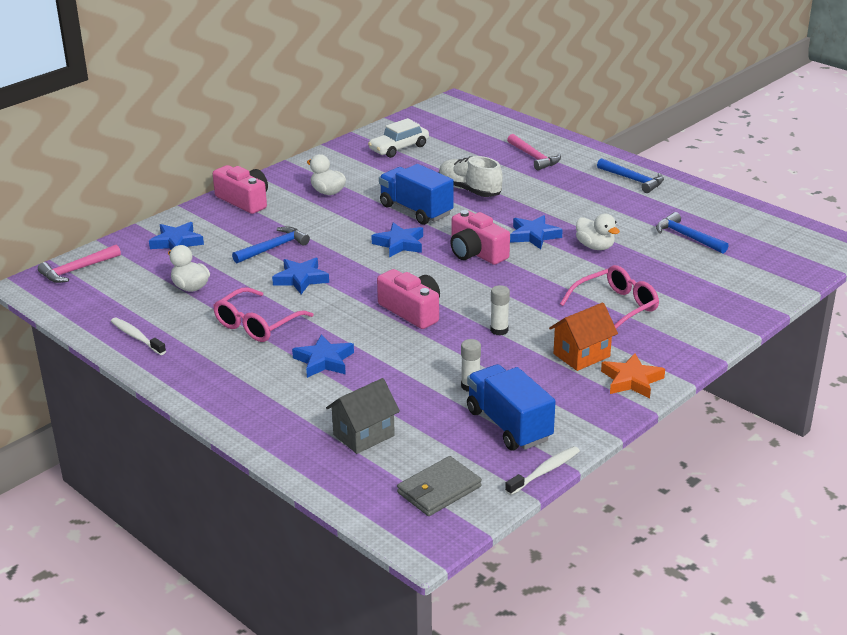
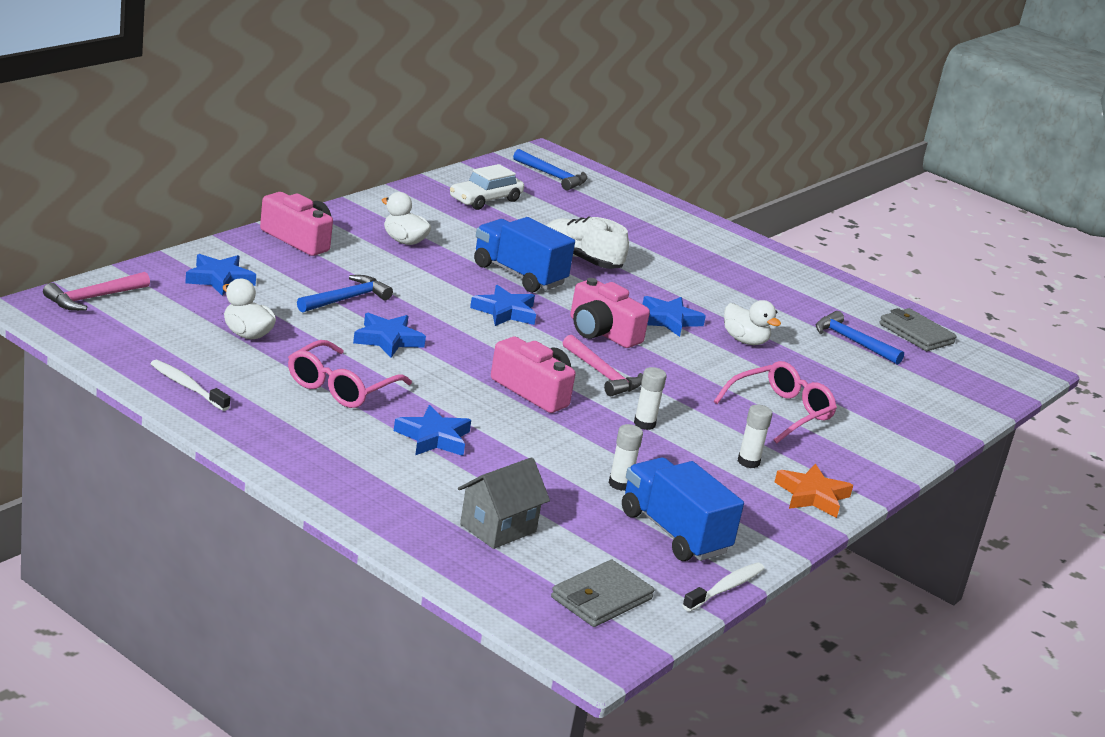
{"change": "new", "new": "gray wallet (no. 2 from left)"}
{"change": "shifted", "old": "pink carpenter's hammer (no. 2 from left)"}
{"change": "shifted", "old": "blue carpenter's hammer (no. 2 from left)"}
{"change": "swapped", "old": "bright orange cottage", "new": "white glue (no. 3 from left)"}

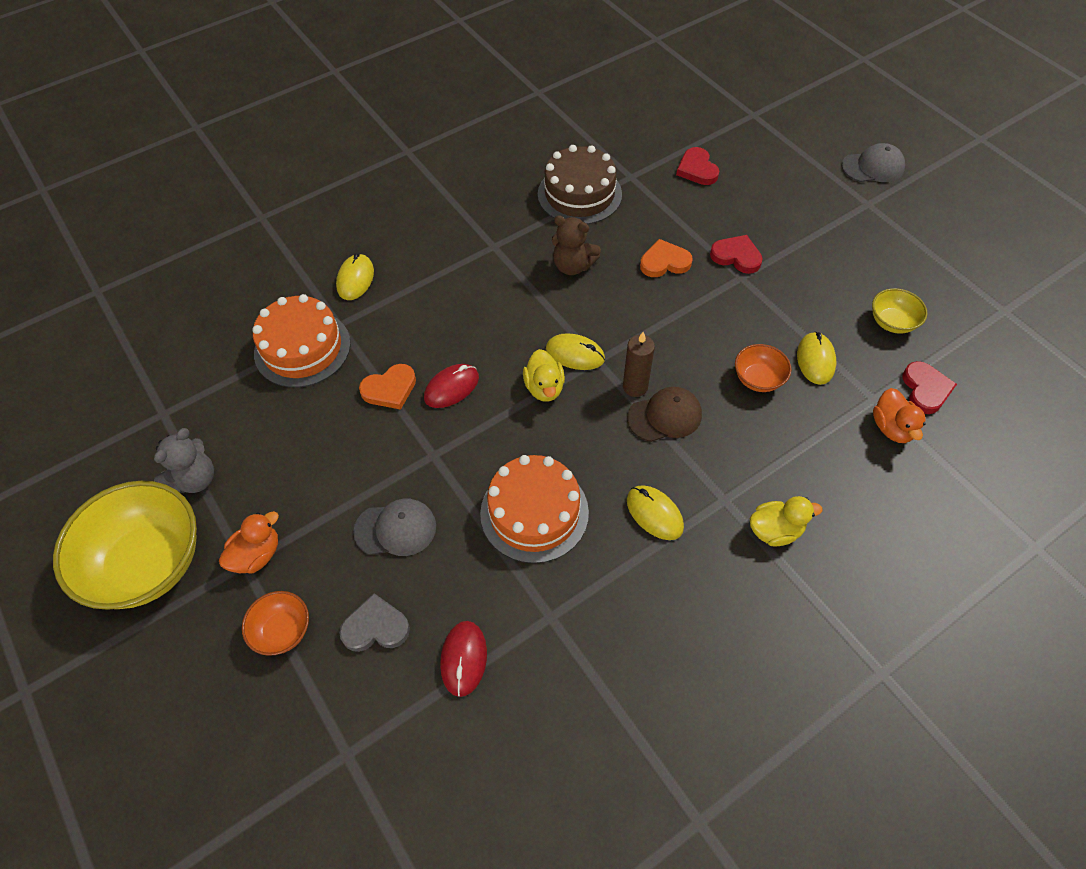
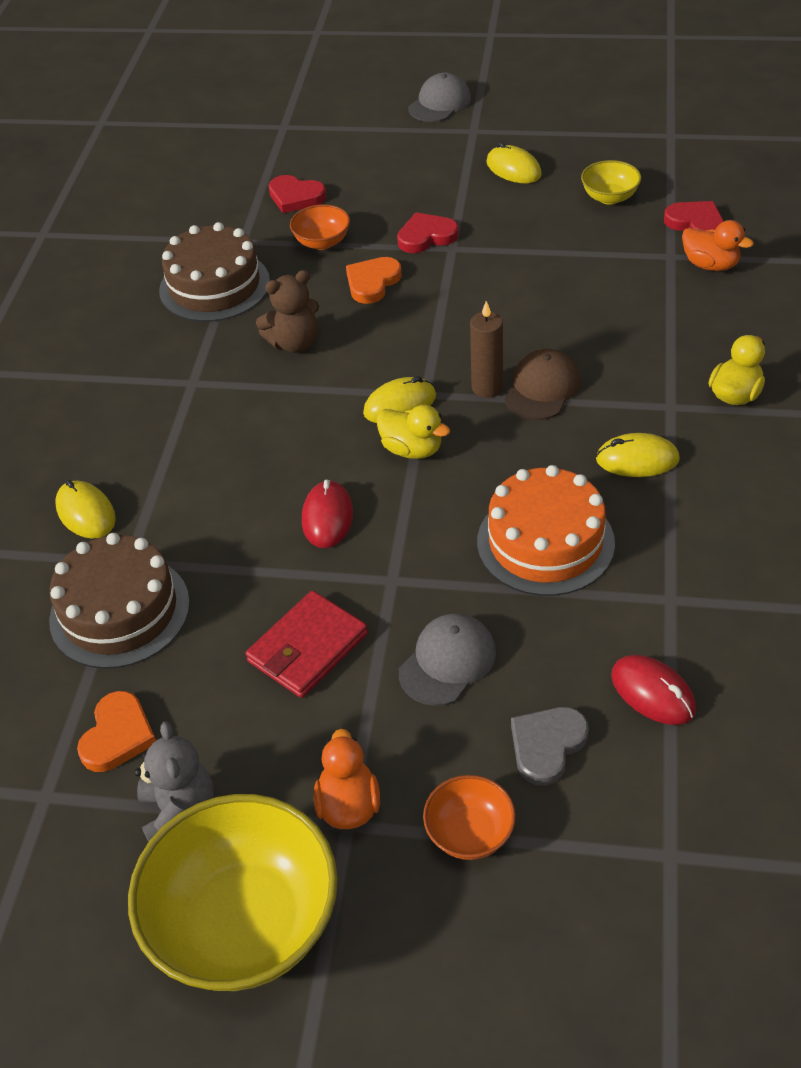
{"change": "new", "new": "scarlet wallet"}
{"change": "shifted", "old": "bright orange heart (no. 1 from left)"}
{"change": "shifted", "old": "bright orange serving bowl (no. 2 from left in the first image)", "new": "bright orange serving bowl (no. 1 from left)"}
{"change": "shifted", "old": "bright yellow mouse (no. 4 from left in the first image)", "new": "bright yellow mouse (no. 3 from left)"}
{"change": "repainted", "old": "bright orange layer cake (no. 1 from left)", "new": "brown layer cake (no. 1 from left)"}

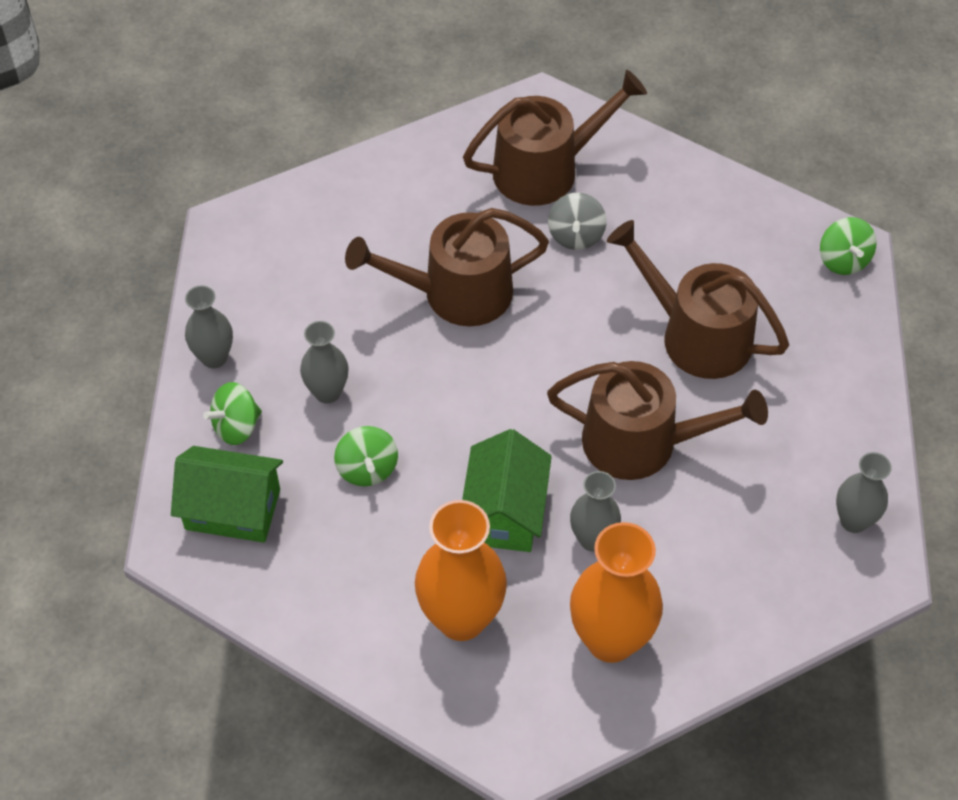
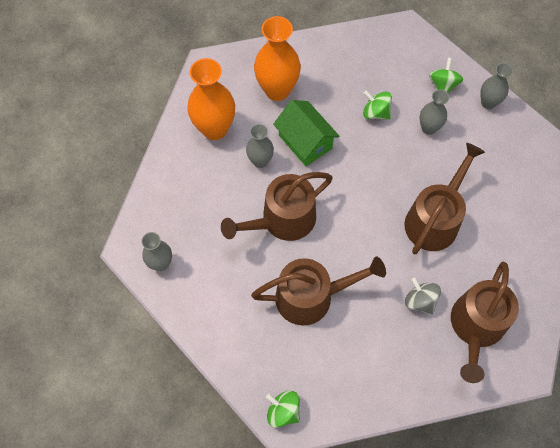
{"change": "gone", "old": "green cottage (no. 1 from left)"}

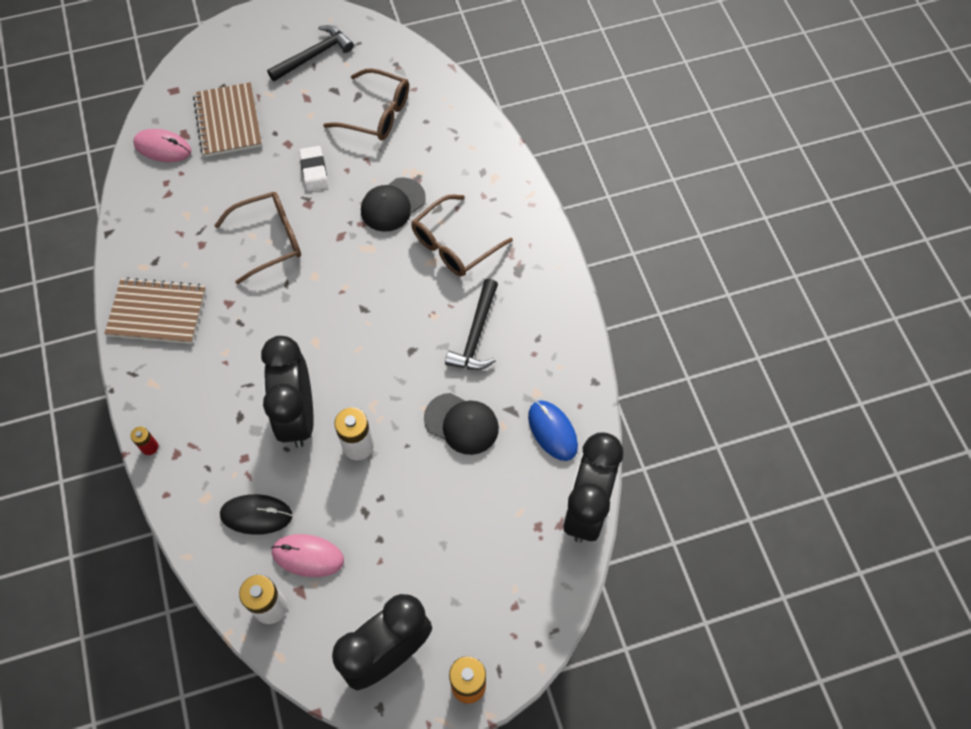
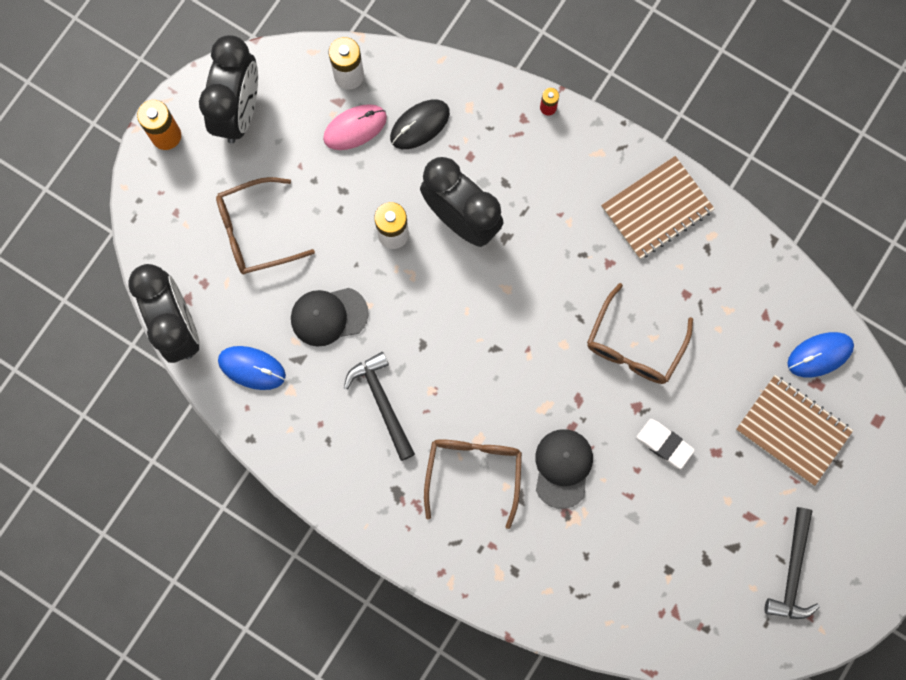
{"change": "shifted", "old": "brown glasses (no. 2 from left in the first image)", "new": "brown glasses (no. 1 from left)"}
{"change": "repainted", "old": "pink mouse (no. 1 from left)", "new": "blue mouse (no. 2 from left)"}

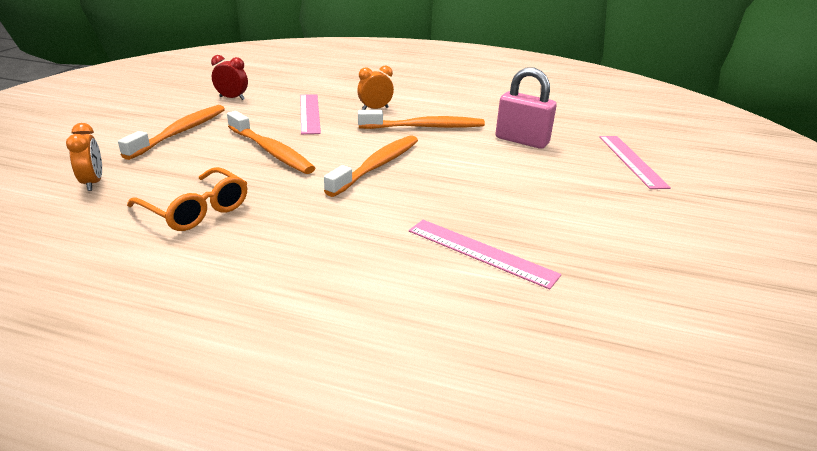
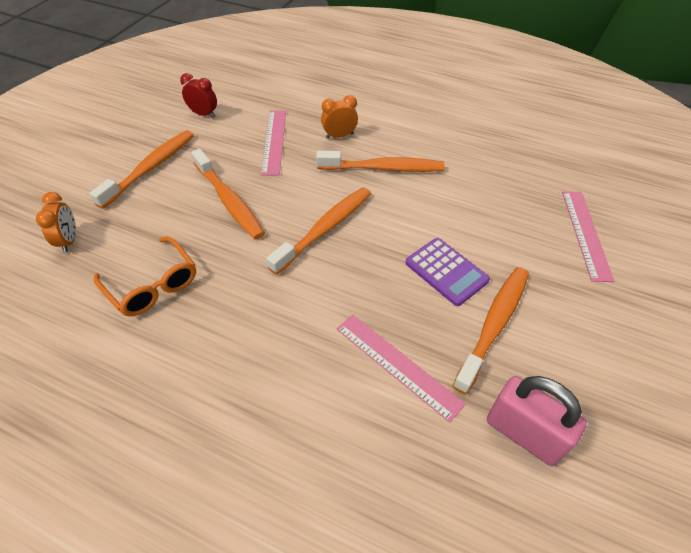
{"change": "new", "new": "royal purple calculator"}
{"change": "new", "new": "bright orange dental brush (no. 5 from left)"}
{"change": "shifted", "old": "pink lock"}

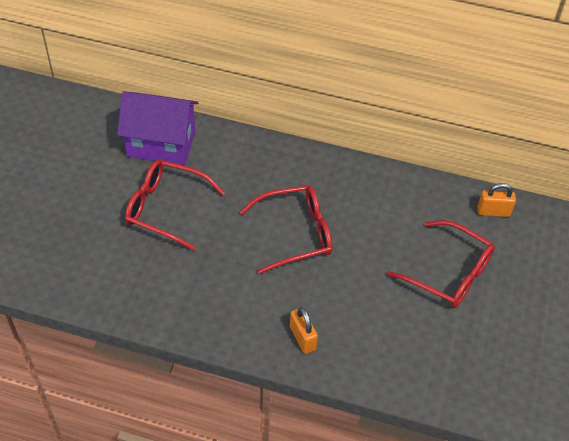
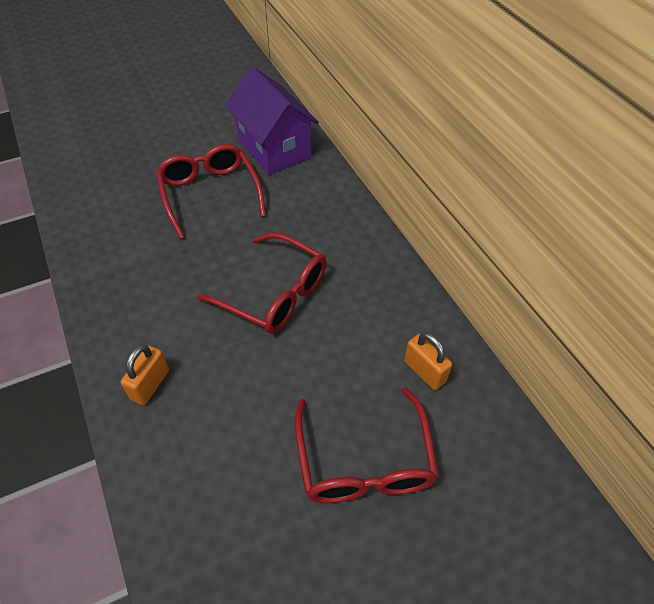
{"change": "shifted", "old": "bright orange lock (no. 2 from left)"}

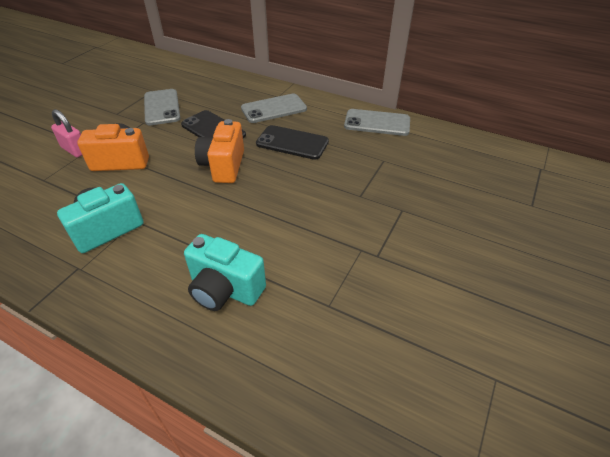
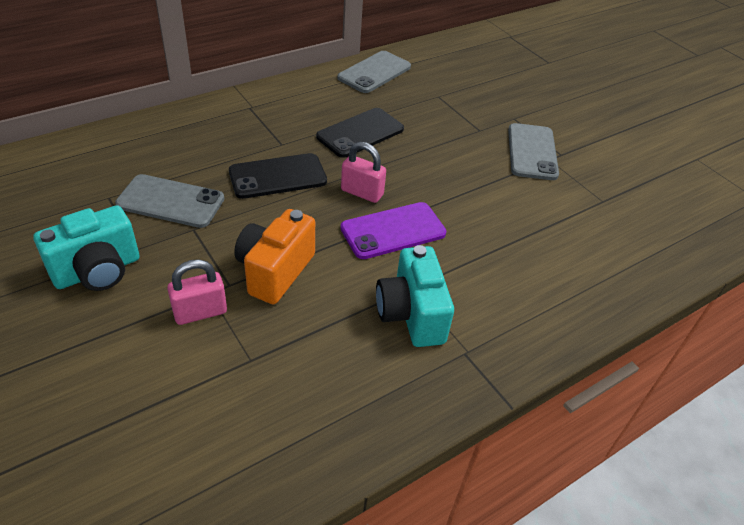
{"change": "new", "new": "royal purple smartphone"}
{"change": "shifted", "old": "teal compact camera (no. 2 from left in the first image)", "new": "teal compact camera (no. 1 from left)"}
{"change": "shifted", "old": "gray smartphone (no. 2 from left in the first image)", "new": "gray smartphone (no. 3 from left)"}
{"change": "swapped", "old": "bright orange compact camera (no. 2 from left)", "new": "pink lock (no. 2 from left)"}

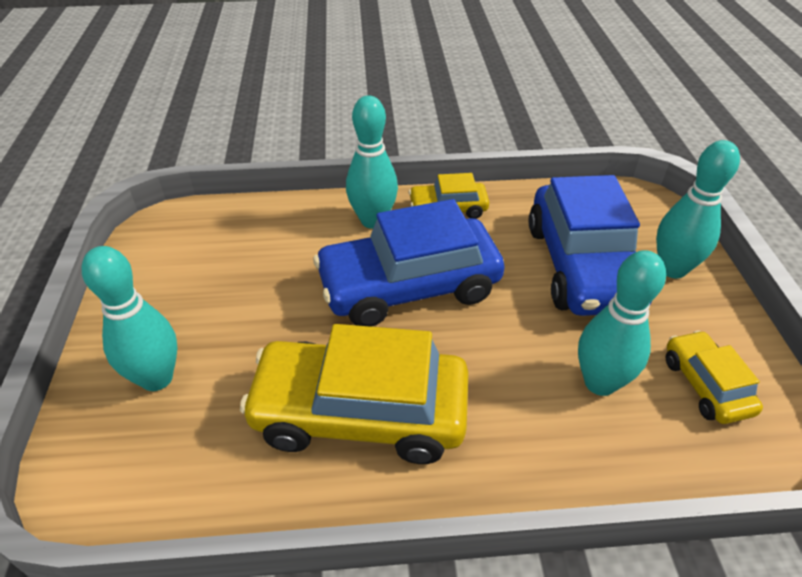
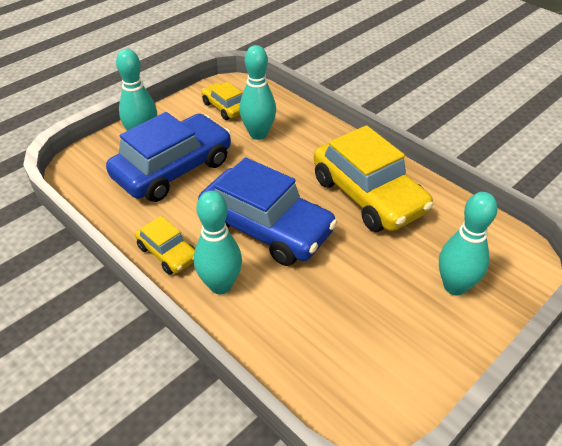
{"change": "rotated", "old": "bright yellow automobile (no. 3 from left in the first image)", "degrees": 105}

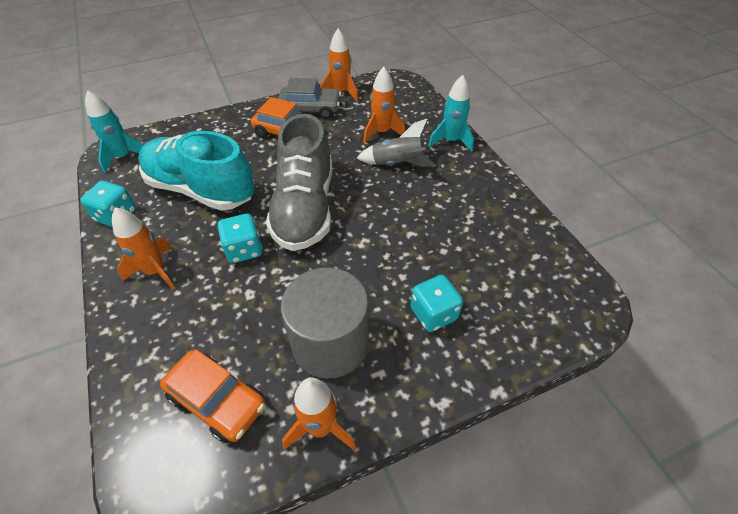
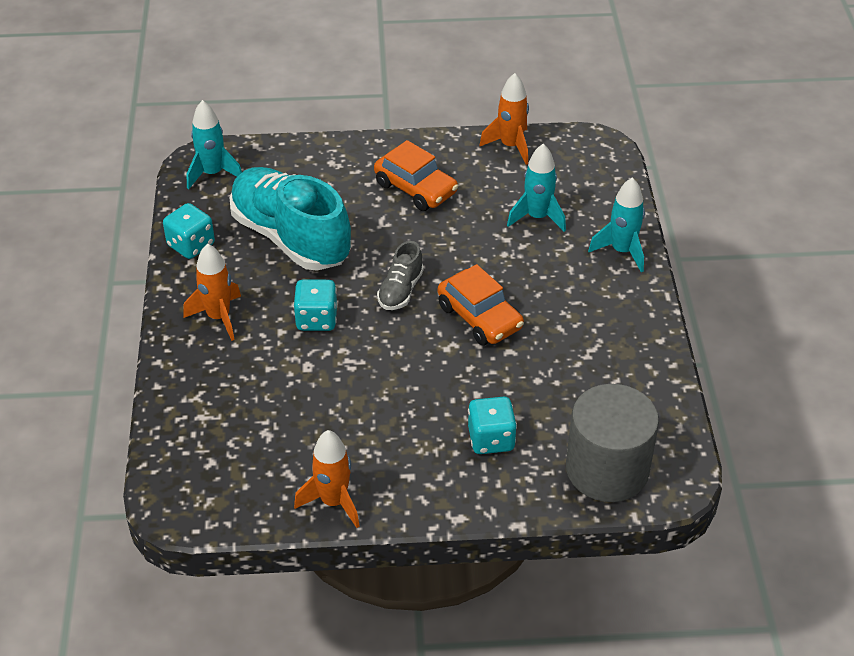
{"change": "gone", "old": "gray automobile"}
{"change": "gone", "old": "gray rocket"}
{"change": "shifted", "old": "bright orange automobile (no. 1 from left in the first image)", "new": "bright orange automobile (no. 2 from left)"}
{"change": "shifted", "old": "gray cylinder"}
{"change": "repainted", "old": "bright orange rocket (no. 4 from left)", "new": "teal rocket (no. 2 from left)"}
{"change": "scaled", "old": "gray sneaker", "factor": 0.46}

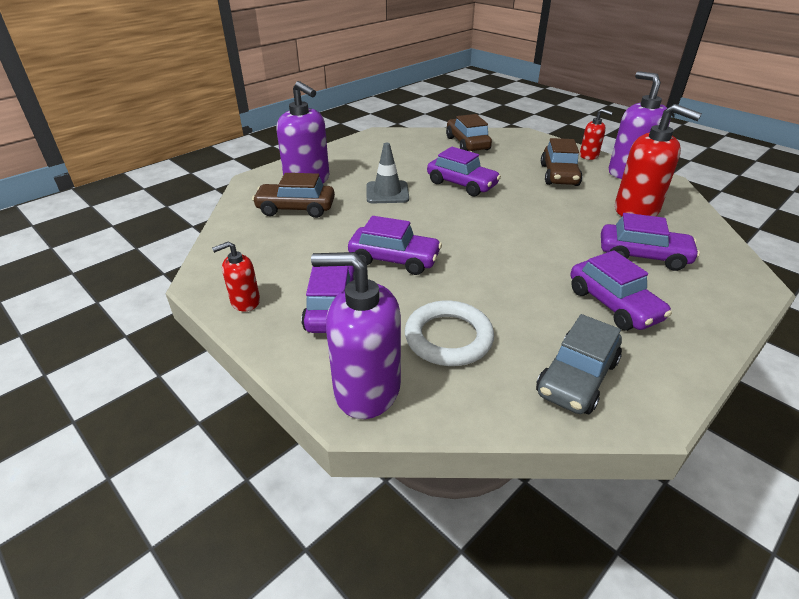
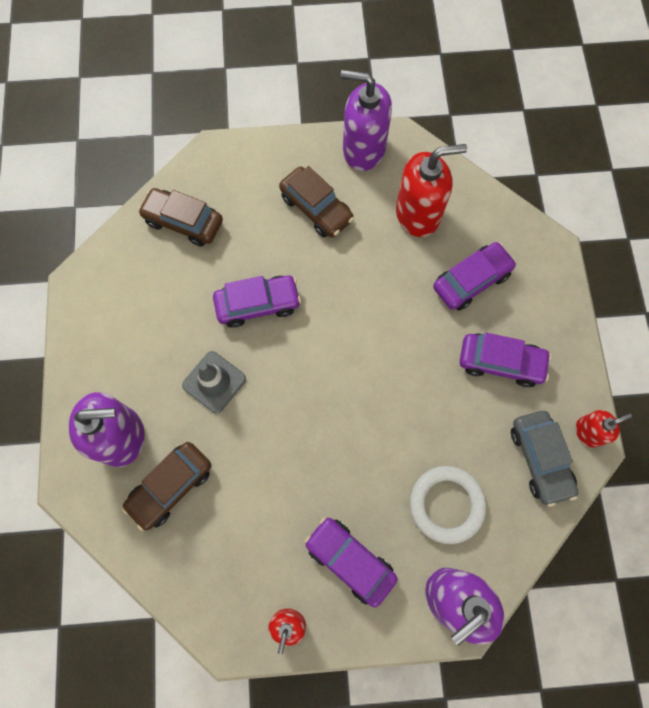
{"change": "gone", "old": "royal purple automobile (no. 2 from left)"}
{"change": "shifted", "old": "scarlet soap pump (no. 2 from left in the first image)", "new": "scarlet soap pump (no. 3 from left)"}

